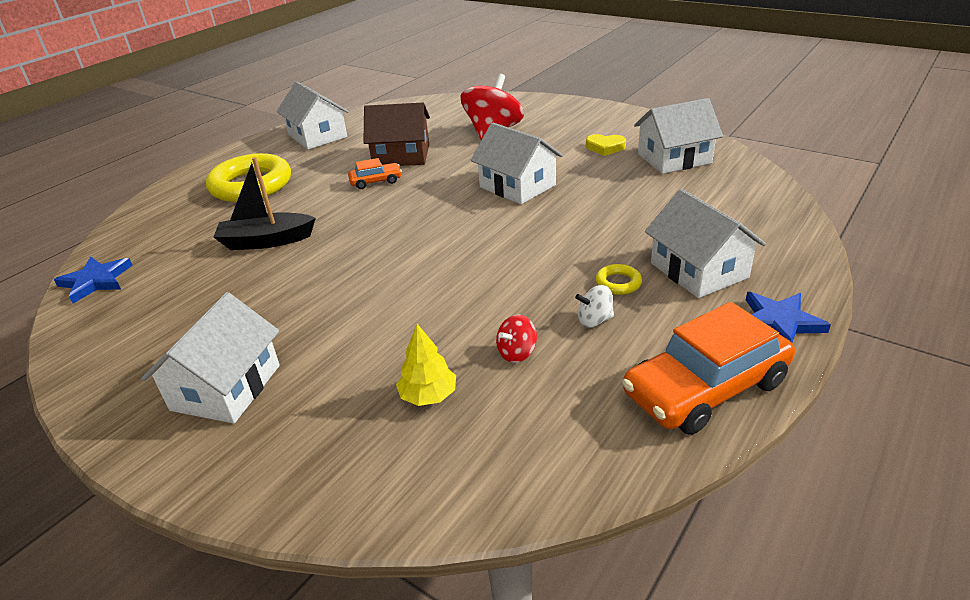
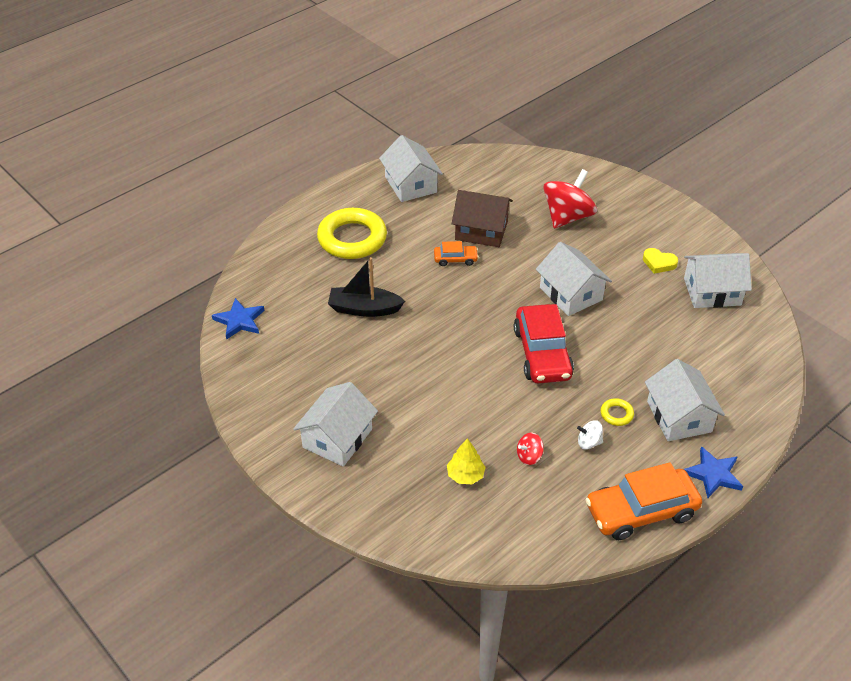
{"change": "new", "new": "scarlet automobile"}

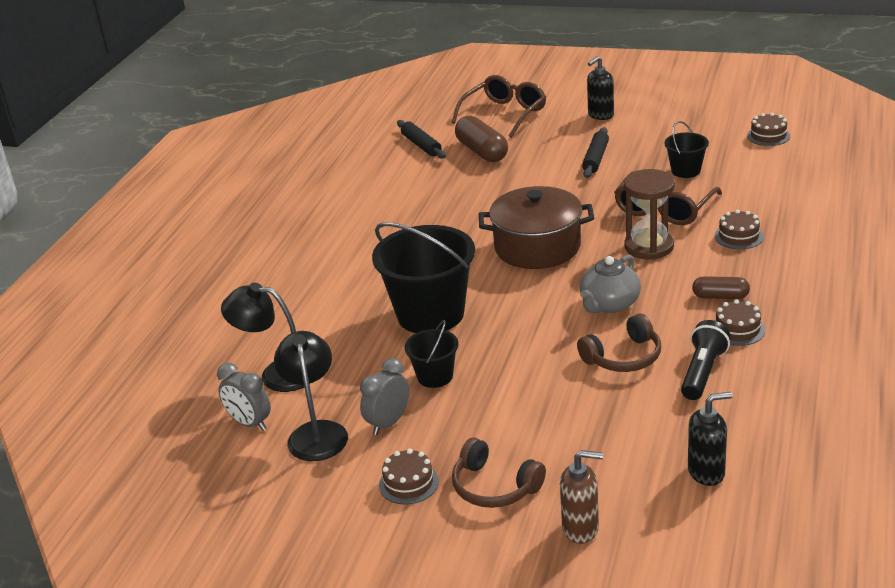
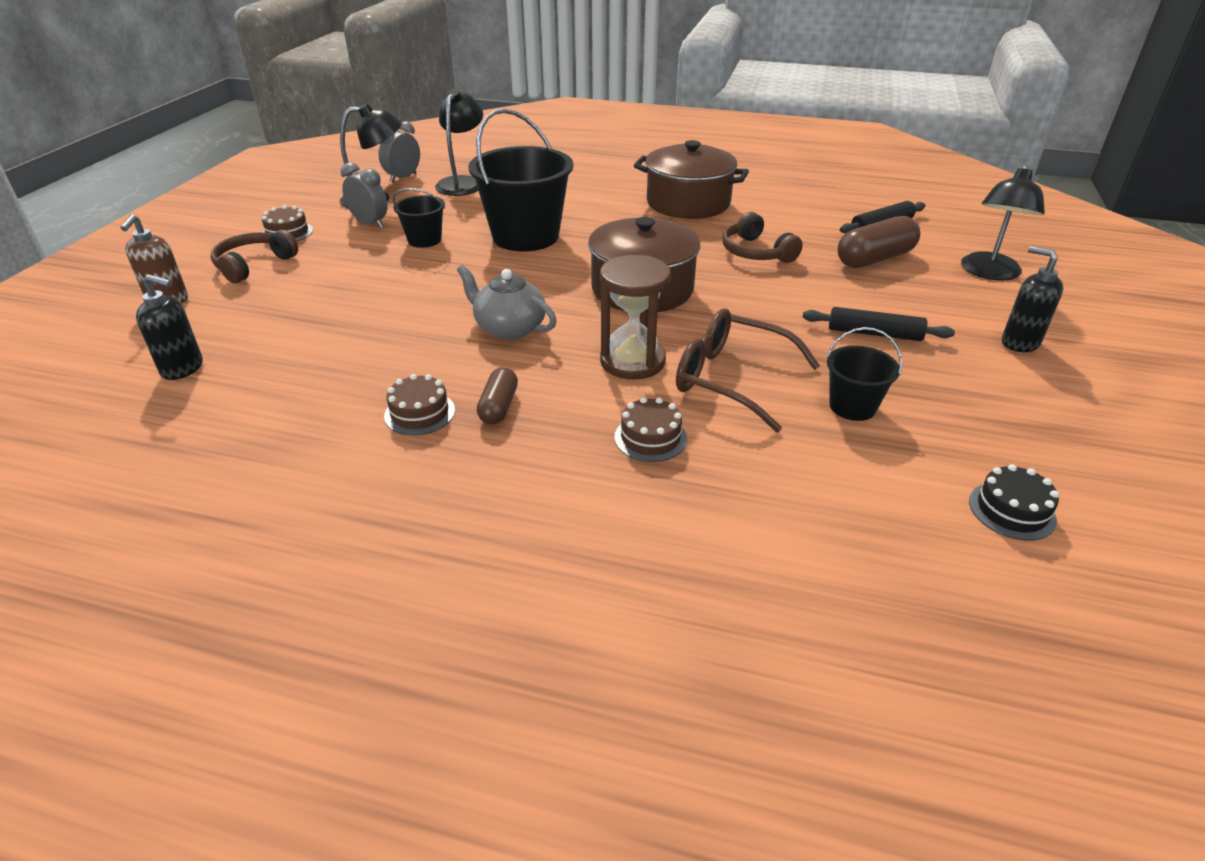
{"change": "gone", "old": "black pocket torch"}
{"change": "new", "new": "brown cooking pot (no. 2 from left)"}
{"change": "shifted", "old": "brown headphones (no. 2 from left)"}
{"change": "swapped", "old": "brown glasses (no. 1 from left)", "new": "black desk lamp (no. 3 from left)"}
{"change": "repainted", "old": "brown layer cake (no. 4 from left)", "new": "black layer cake"}
{"change": "rotated", "old": "black soap pump (no. 2 from left in the first image)", "degrees": -60}

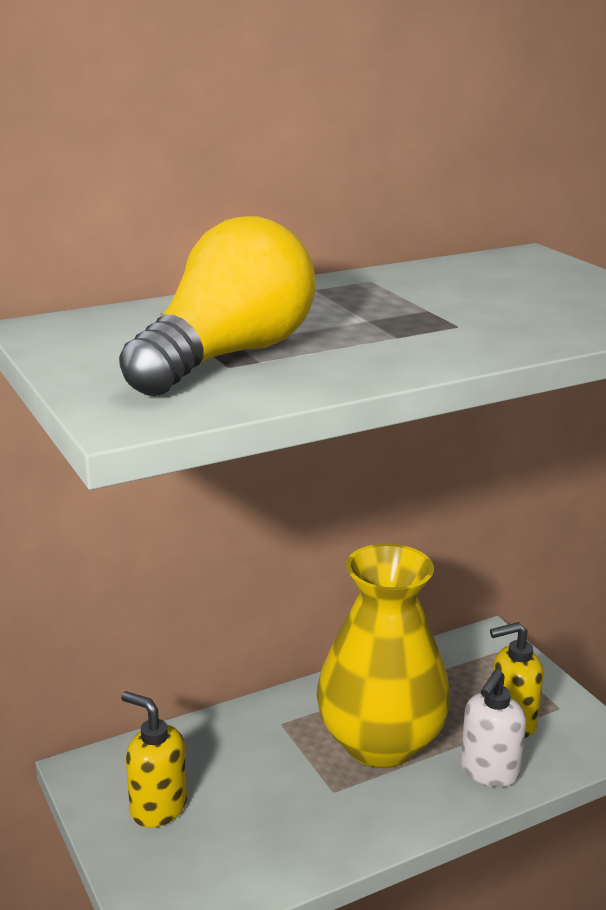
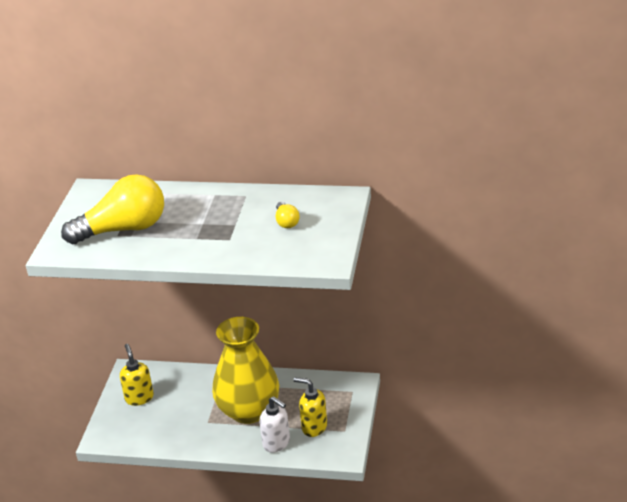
{"change": "new", "new": "bright yellow light bulb (no. 2 from left)"}
{"change": "rotated", "old": "white soap pump", "degrees": -120}

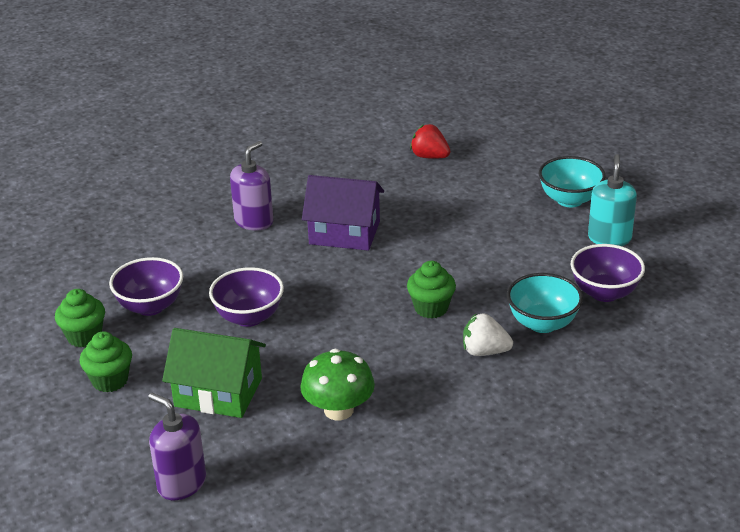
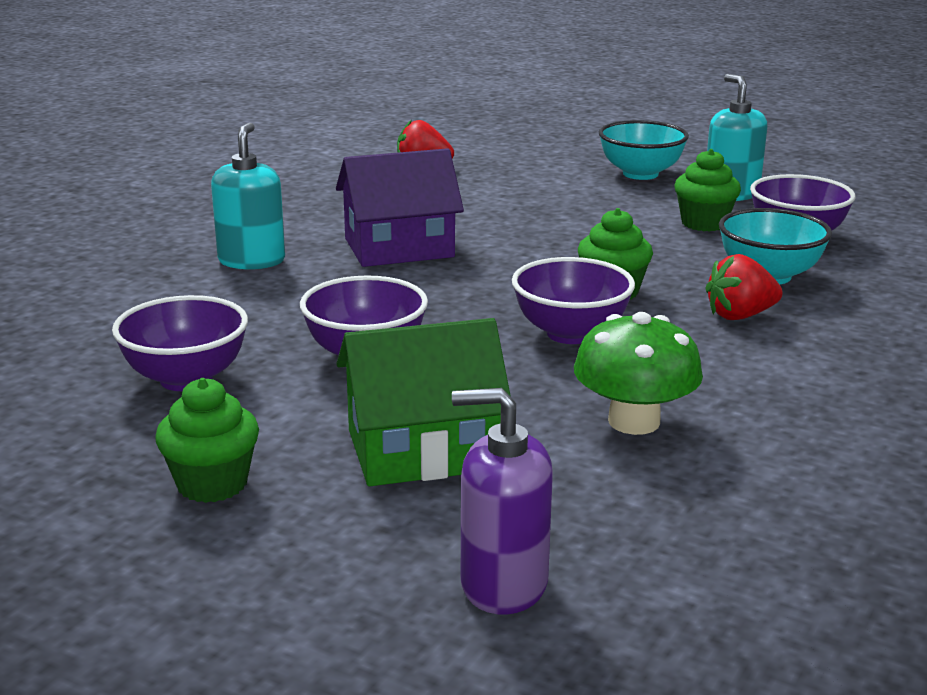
{"change": "new", "new": "royal purple serving bowl (no. 3 from left)"}
{"change": "shifted", "old": "green cupcake (no. 1 from left in the first image)", "new": "green cupcake (no. 3 from left)"}
{"change": "repainted", "old": "royal purple soap pump (no. 2 from left)", "new": "teal soap pump (no. 1 from left)"}
{"change": "repainted", "old": "white toy strawberry", "new": "scarlet toy strawberry (no. 2 from left)"}

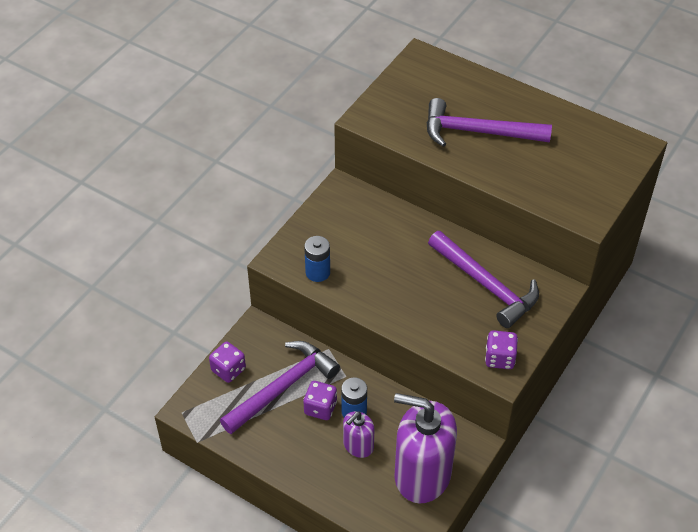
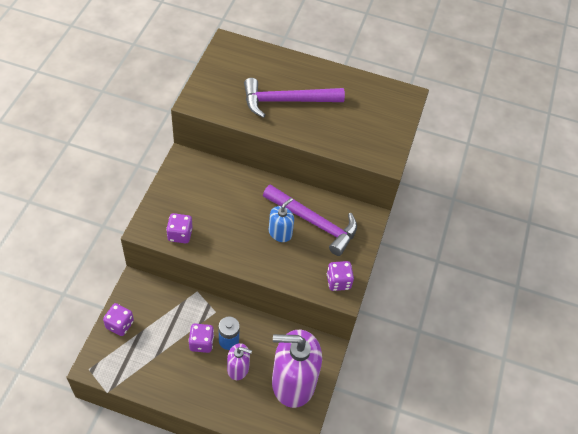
{"change": "gone", "old": "royal purple carpenter's hammer (no. 1 from left)"}
{"change": "new", "new": "blue soap pump"}
{"change": "swapped", "old": "blue AA battery (no. 1 from left)", "new": "royal purple dice (no. 2 from left)"}
{"change": "rotated", "old": "royal purple soap pump (no. 1 from left)", "degrees": -105}

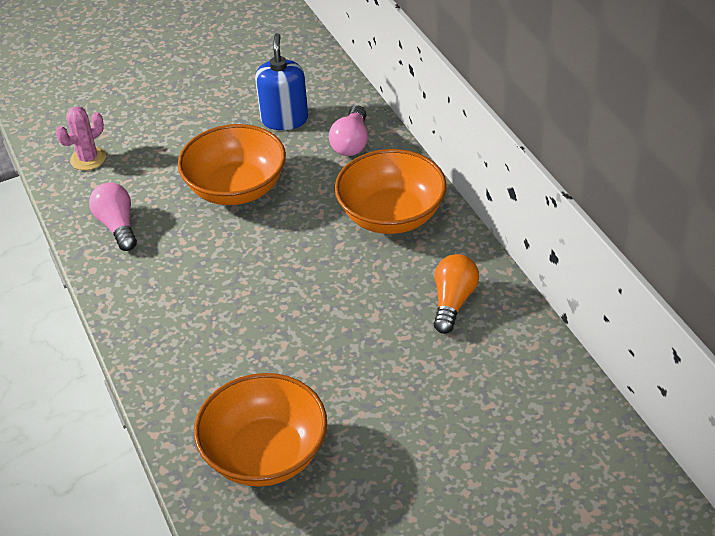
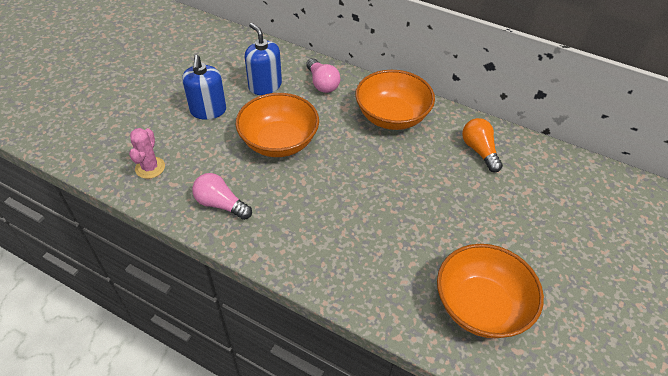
{"change": "new", "new": "blue soap pump (no. 1 from left)"}

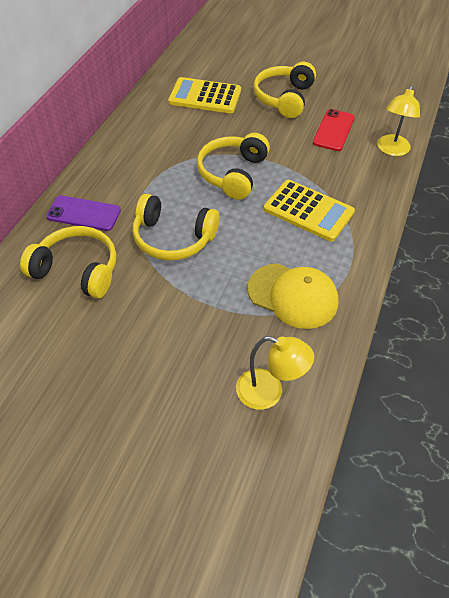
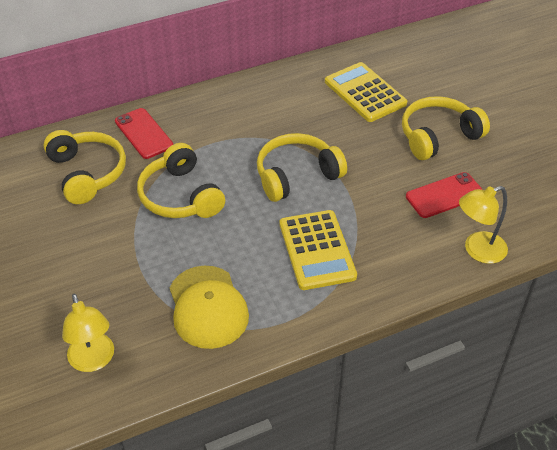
{"change": "repainted", "old": "royal purple smartphone", "new": "scarlet smartphone (no. 1 from left)"}

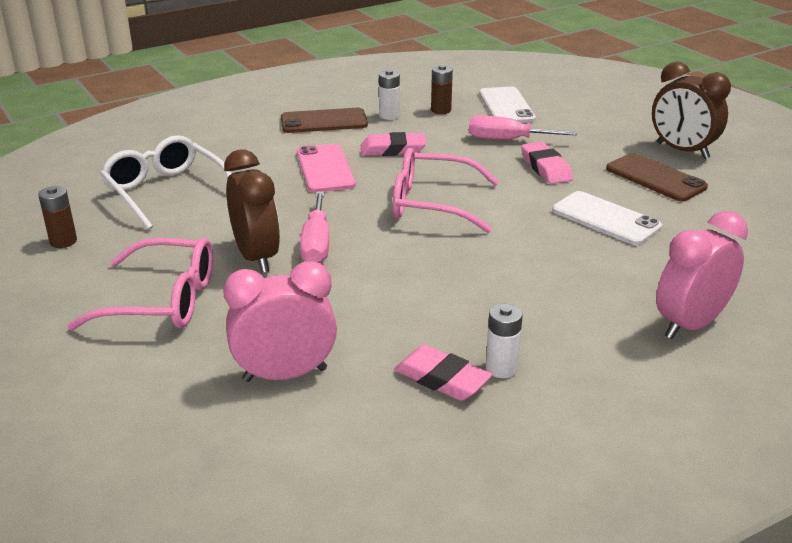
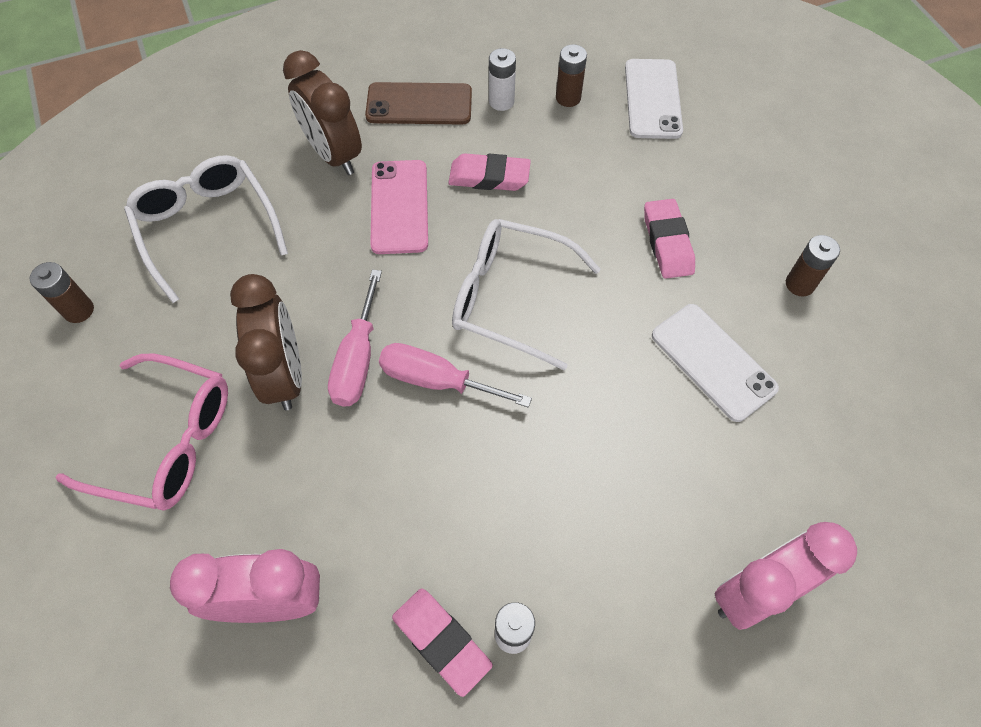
{"change": "shifted", "old": "pink flat screwdriver (no. 2 from left)"}
{"change": "shifted", "old": "brown alarm clock (no. 2 from left)"}
{"change": "swapped", "old": "brown smartphone (no. 2 from left)", "new": "brown AA battery (no. 3 from left)"}
{"change": "repainted", "old": "pink glasses (no. 2 from left)", "new": "white glasses (no. 2 from left)"}

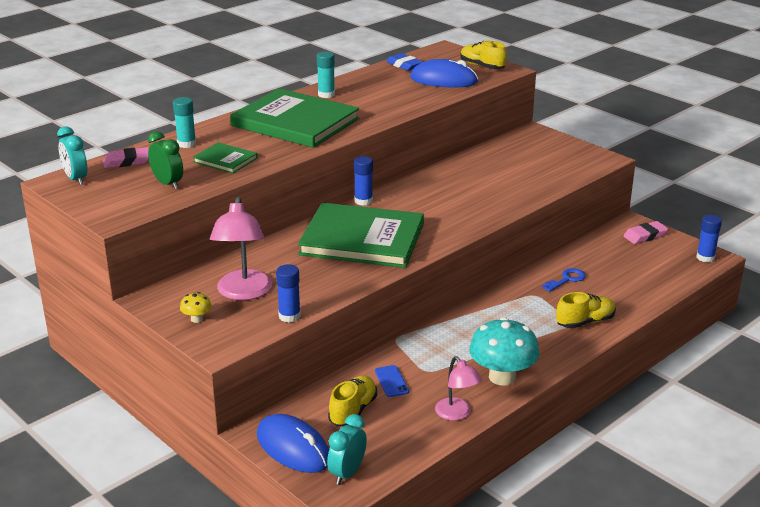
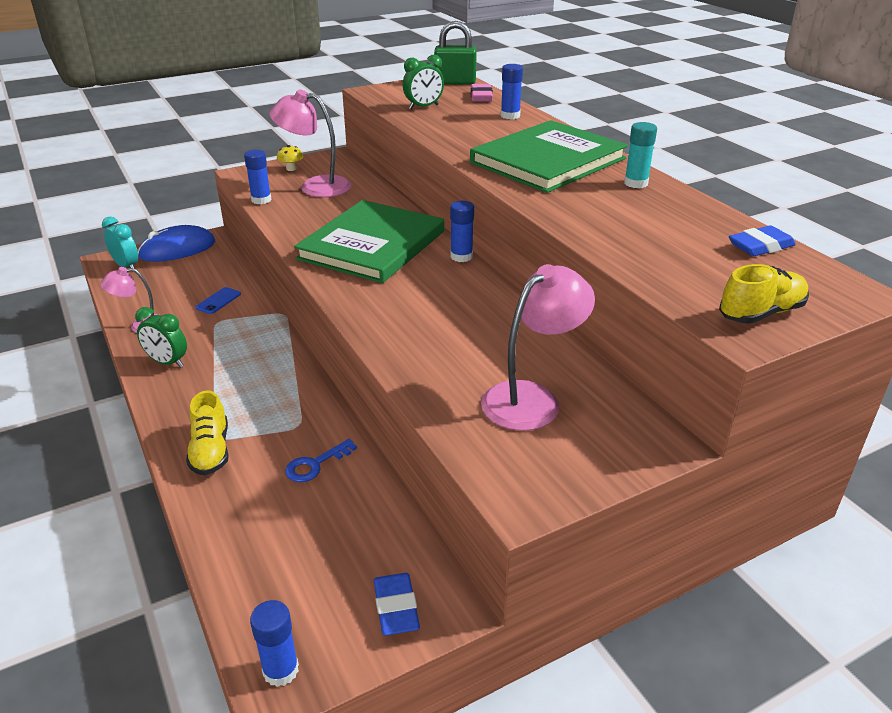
{"change": "gone", "old": "green hardcover (no. 1 from left)"}
{"change": "gone", "old": "bright yellow sneaker (no. 1 from left)"}
{"change": "gone", "old": "blue mouse (no. 2 from left)"}
{"change": "new", "new": "pink desk lamp (no. 3 from left)"}
{"change": "swapped", "old": "teal alarm clock (no. 1 from left)", "new": "green lock"}
{"change": "swapped", "old": "teal fungus", "new": "green alarm clock (no. 1 from left)"}
{"change": "repainted", "old": "teal glue (no. 1 from left)", "new": "blue glue (no. 4 from left)"}
{"change": "repainted", "old": "pink pencil eraser (no. 2 from left)", "new": "blue pencil eraser (no. 1 from left)"}
{"change": "rotated", "old": "blue smartphone", "degrees": -60}
{"change": "rotated", "old": "blue door key", "degrees": 75}

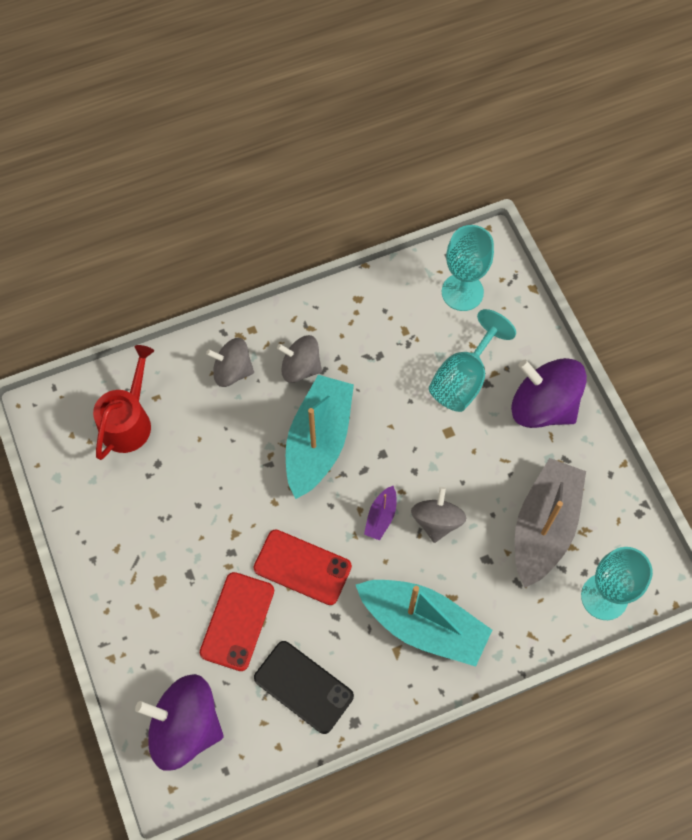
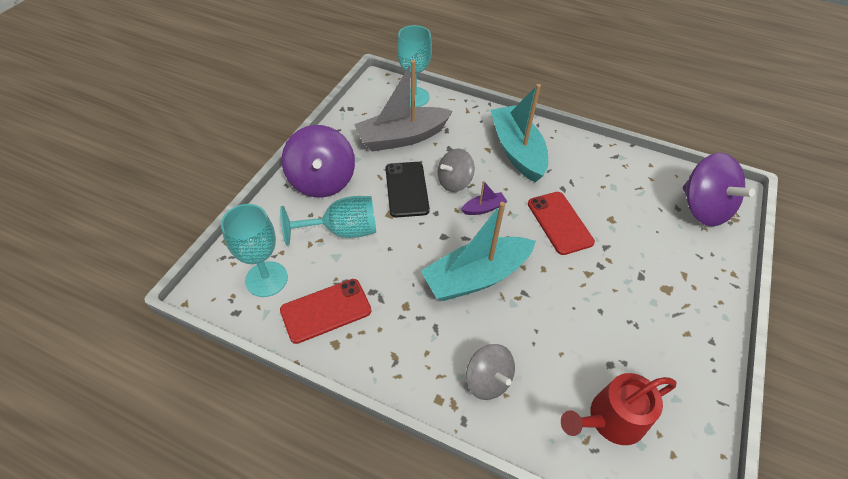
{"change": "gone", "old": "gray toy top (no. 2 from left)"}
{"change": "shifted", "old": "scarlet smartphone (no. 1 from left)"}
{"change": "shifted", "old": "black smartphone"}

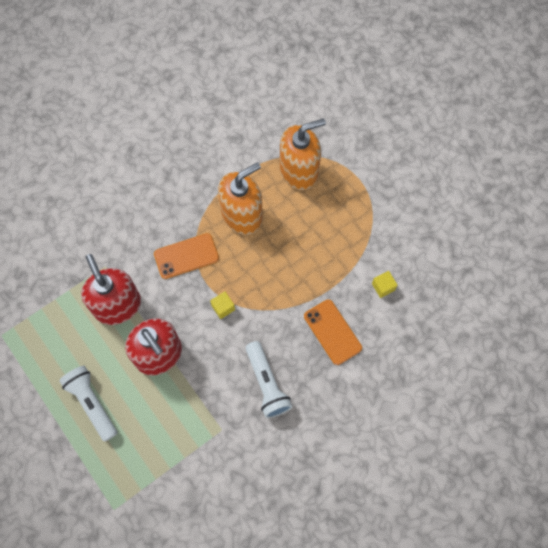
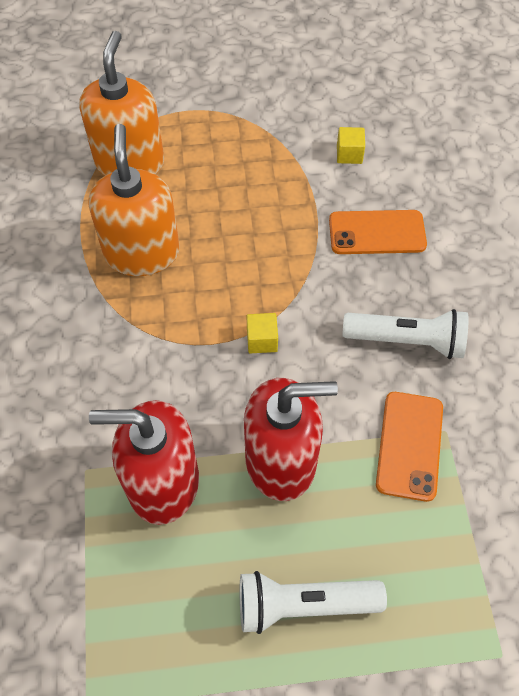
{"change": "shifted", "old": "bright orange smartphone (no. 1 from left in the first image)", "new": "bright orange smartphone (no. 2 from left)"}

